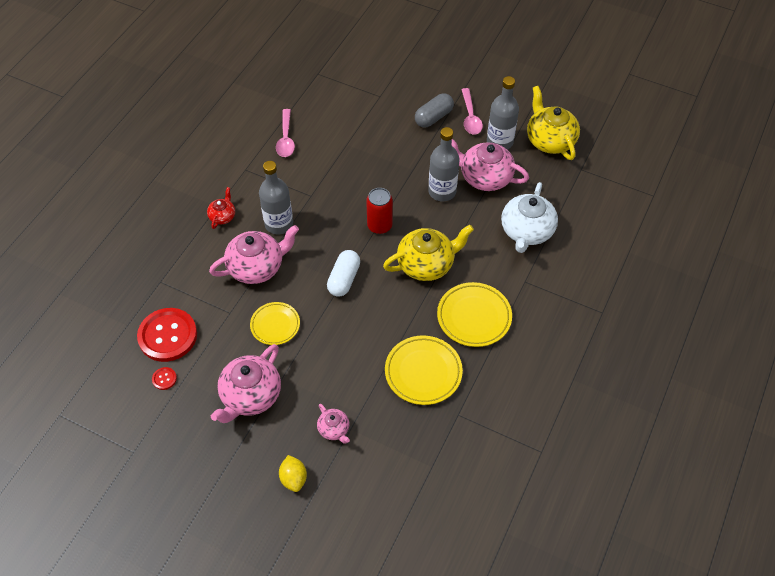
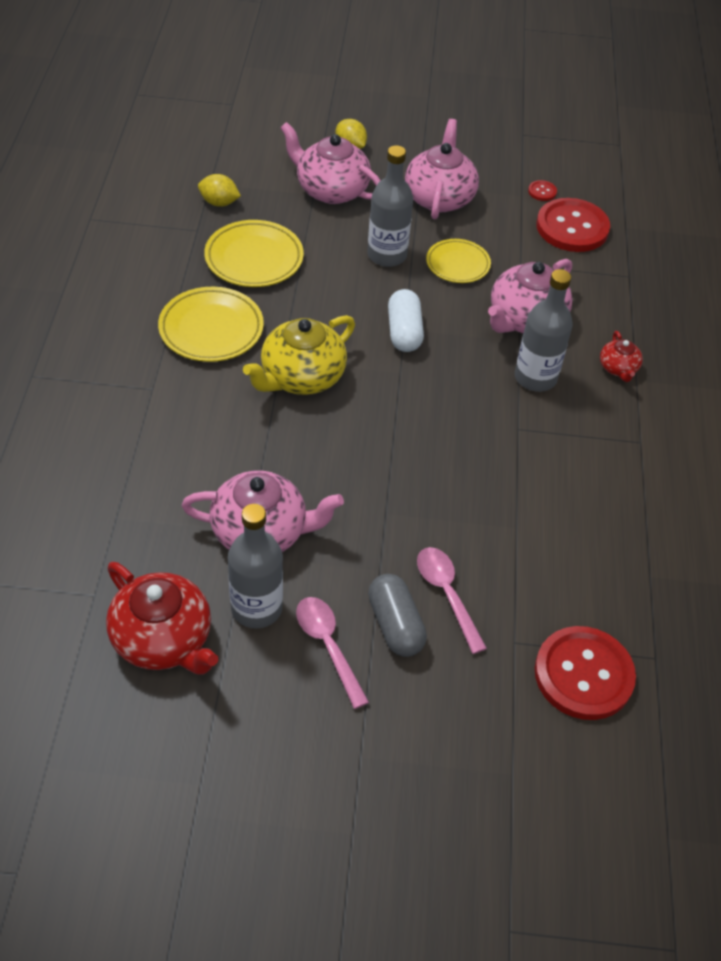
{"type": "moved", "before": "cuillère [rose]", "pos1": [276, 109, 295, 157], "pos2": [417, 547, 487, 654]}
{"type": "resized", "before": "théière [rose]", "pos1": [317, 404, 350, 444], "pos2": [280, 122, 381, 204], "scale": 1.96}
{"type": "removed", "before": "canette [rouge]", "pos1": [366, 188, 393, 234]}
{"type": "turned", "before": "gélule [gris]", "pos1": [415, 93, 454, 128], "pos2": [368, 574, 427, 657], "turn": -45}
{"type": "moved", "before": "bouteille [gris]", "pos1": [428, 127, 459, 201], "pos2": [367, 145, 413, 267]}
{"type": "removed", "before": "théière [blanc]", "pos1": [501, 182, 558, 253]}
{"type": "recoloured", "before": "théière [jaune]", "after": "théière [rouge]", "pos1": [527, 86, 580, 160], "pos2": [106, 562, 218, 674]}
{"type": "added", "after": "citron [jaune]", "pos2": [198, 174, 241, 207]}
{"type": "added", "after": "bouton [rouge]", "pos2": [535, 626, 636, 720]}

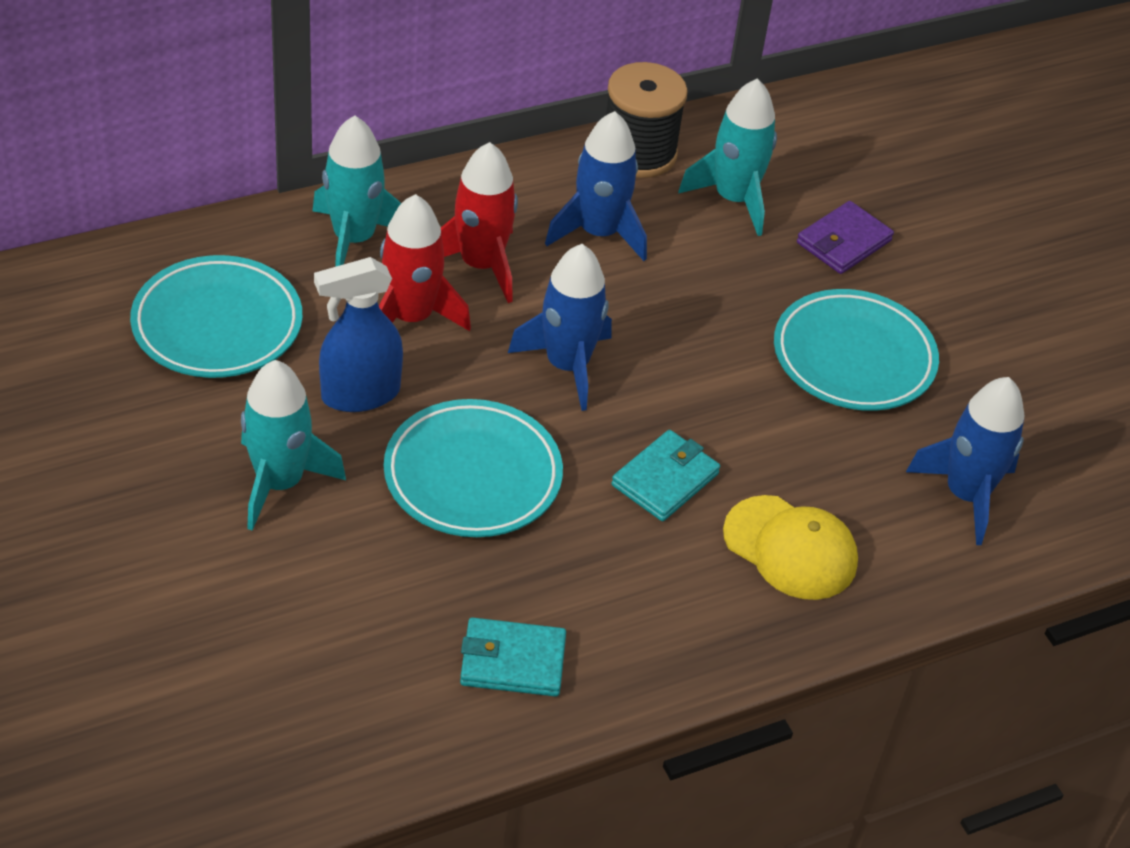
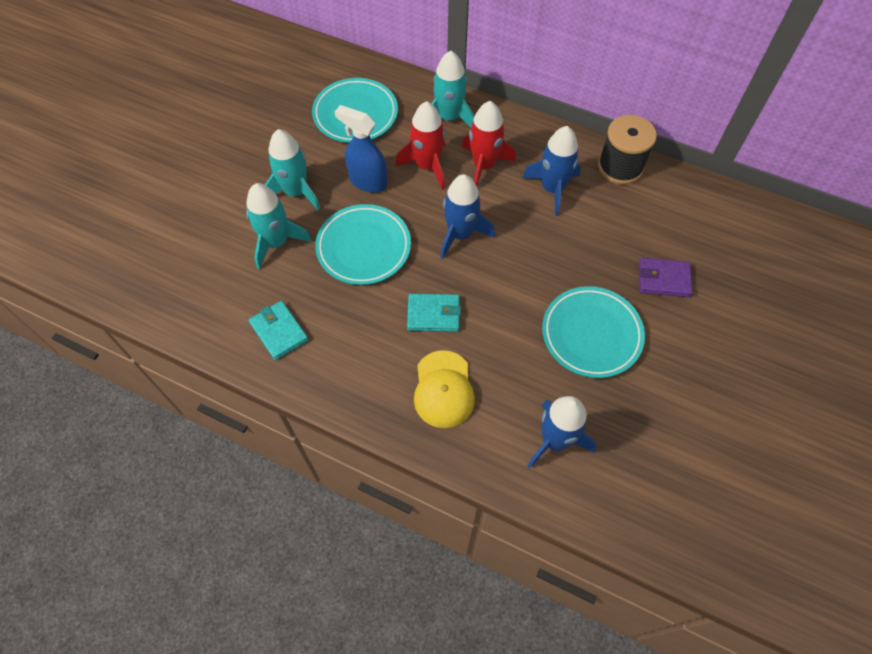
{"type": "moved", "before": "fusée [turquoise]", "pos1": [678, 78, 777, 236], "pos2": [246, 183, 311, 270]}

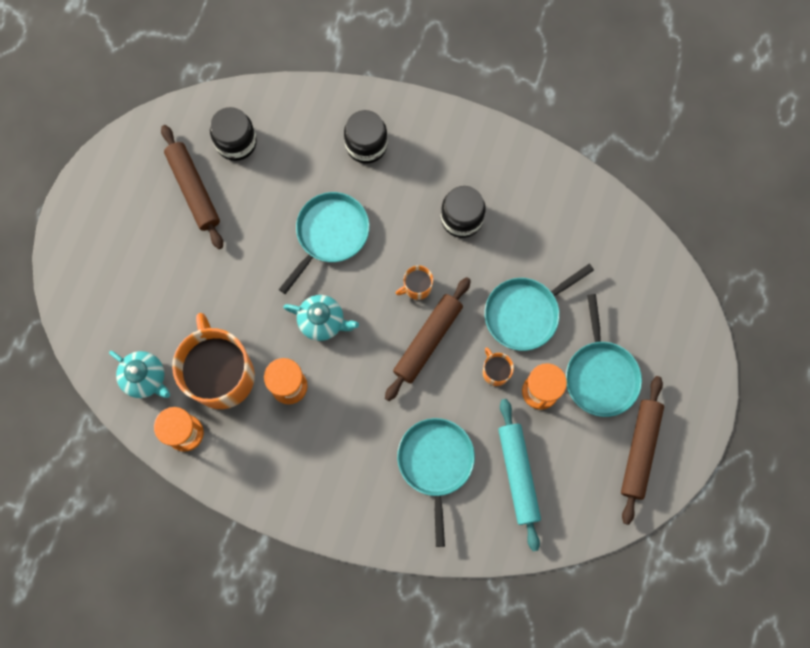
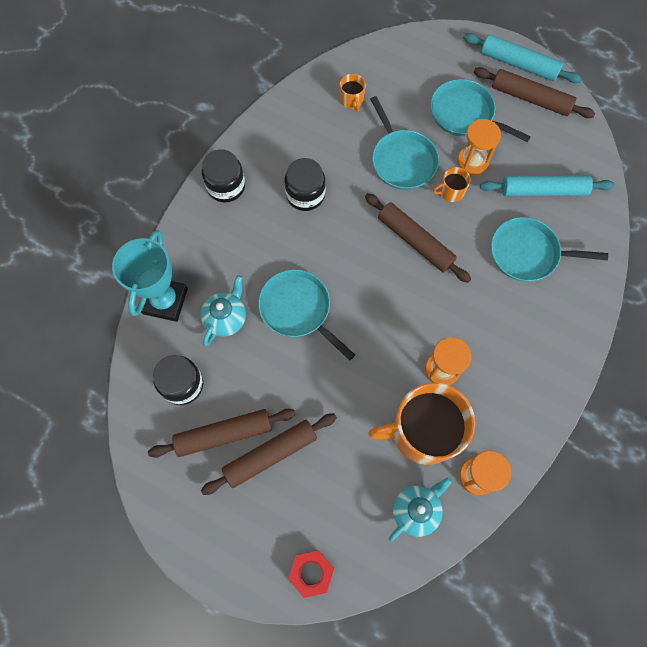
{"type": "moved", "before": "théière [turquoise]", "pos1": [283, 295, 359, 341], "pos2": [201, 275, 246, 346]}
{"type": "moved", "before": "bocal [noir]", "pos1": [344, 110, 388, 164], "pos2": [202, 149, 245, 203]}
{"type": "moved", "before": "tasse [orange]", "pos1": [396, 265, 433, 300], "pos2": [340, 74, 366, 111]}
{"type": "turned", "before": "poêle [turquoise]", "pos1": [566, 294, 642, 417], "pos2": [430, 79, 531, 142], "turn": -150}
{"type": "added", "after": "trophée [turquoise]", "pos2": [112, 230, 188, 322]}
{"type": "added", "after": "rouleau à pâtisserie [marron]", "pos2": [201, 413, 337, 495]}
{"type": "added", "after": "écrou [rouge]", "pos2": [288, 550, 334, 598]}
{"type": "added", "after": "rouleau à pâtisserie [turquoise]", "pos2": [463, 33, 582, 83]}

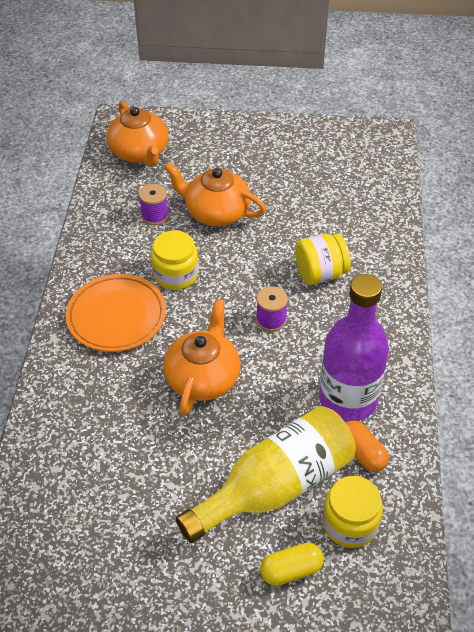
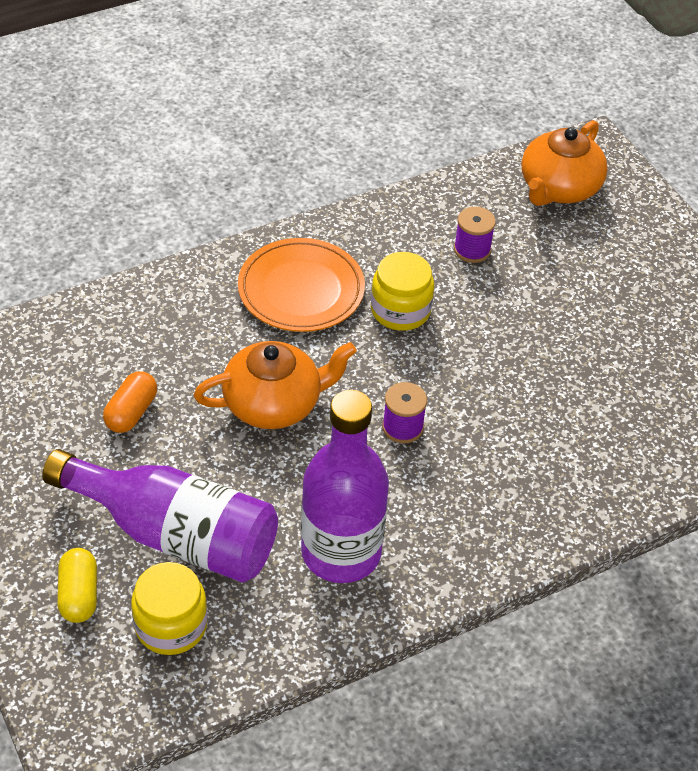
{"type": "removed", "before": "théière [orange]", "pos1": [164, 162, 266, 226]}
{"type": "recoloured", "before": "bouteille [jaune]", "after": "bouteille [violet]", "pos1": [176, 406, 356, 543], "pos2": [42, 449, 278, 583]}
{"type": "turned", "before": "gélule [jaune]", "pos1": [260, 543, 324, 586], "pos2": [57, 548, 97, 623], "turn": 45}
{"type": "removed", "before": "bocal [jaune]", "pos1": [295, 234, 351, 285]}
{"type": "moved", "before": "gélule [orange]", "pos1": [346, 421, 389, 472], "pos2": [103, 371, 157, 433]}

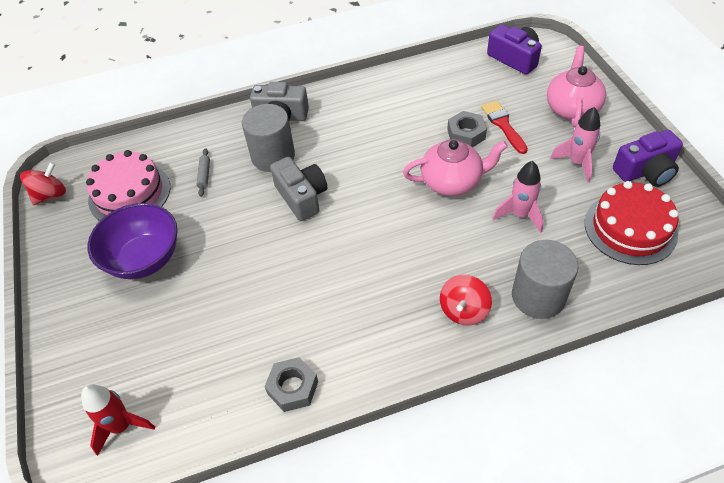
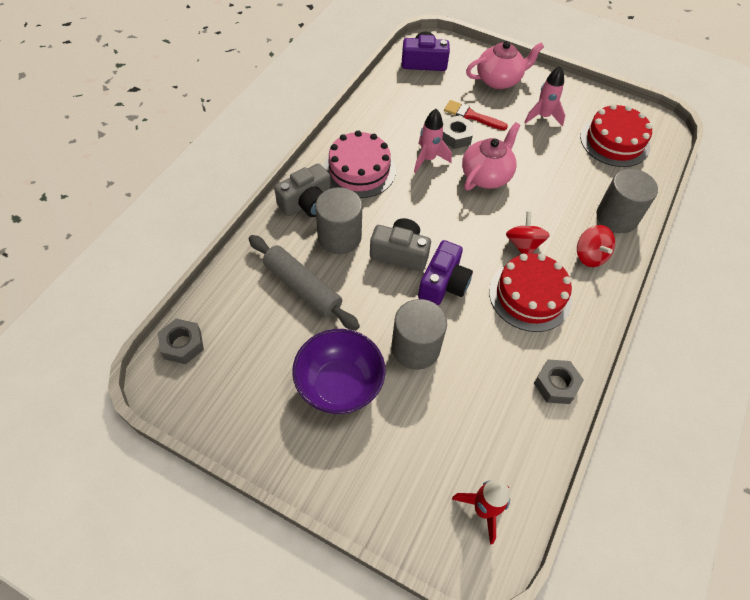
{"type": "moved", "before": "toupie [rouge]", "pos1": [20, 162, 66, 205], "pos2": [506, 212, 550, 254]}
{"type": "moved", "before": "gâteau [rose]", "pos1": [86, 150, 170, 221], "pos2": [323, 130, 396, 198]}
{"type": "resized", "before": "rouleau à pâtisserie [gris]", "pos1": [197, 148, 210, 197], "pos2": [249, 235, 360, 331], "scale": 2.34}
{"type": "moved", "before": "fusée [rose]", "pos1": [492, 161, 544, 233], "pos2": [414, 109, 452, 173]}
{"type": "turned", "before": "théière [rose]", "pos1": [547, 46, 606, 127], "pos2": [466, 41, 544, 89], "turn": 105}
{"type": "moved", "before": "appareil photo [violet]", "pos1": [613, 130, 683, 187], "pos2": [418, 240, 473, 305]}
{"type": "added", "after": "écrou [gris]", "pos2": [158, 318, 204, 364]}
{"type": "added", "after": "cylindre [gris]", "pos2": [392, 299, 447, 370]}
{"type": "added", "after": "gâteau [rouge]", "pos2": [489, 253, 572, 332]}

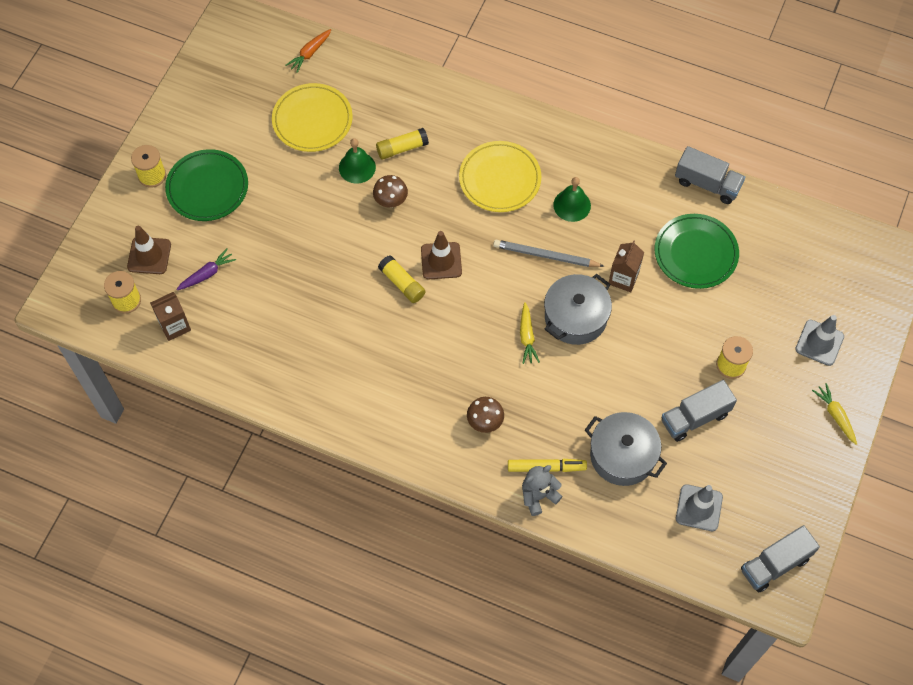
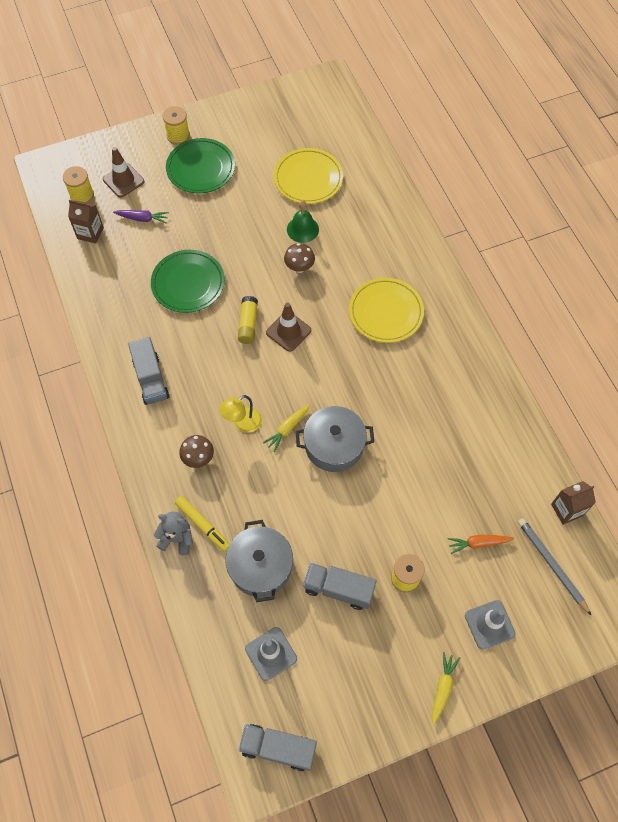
{"type": "moved", "before": "carotte [orange]", "pos1": [286, 29, 331, 73], "pos2": [448, 535, 514, 554]}
{"type": "removed", "before": "bâton de colle [jaune]", "pos1": [376, 128, 429, 159]}
{"type": "moved", "before": "crayon [gris]", "pos1": [493, 240, 604, 267], "pos2": [518, 518, 592, 616]}
{"type": "removed", "before": "cloche [vert]", "pos1": [553, 177, 591, 222]}
{"type": "moved", "before": "brique de lait [marron]", "pos1": [609, 240, 644, 292], "pos2": [551, 481, 596, 525]}
{"type": "moved", "before": "assiette [vert]", "pos1": [655, 214, 739, 289], "pos2": [151, 250, 225, 313]}
{"type": "moved", "before": "camion [gris]", "pos1": [675, 146, 745, 204], "pos2": [128, 337, 170, 405]}
{"type": "added", "after": "lampe [jaune]", "pos2": [219, 395, 262, 433]}

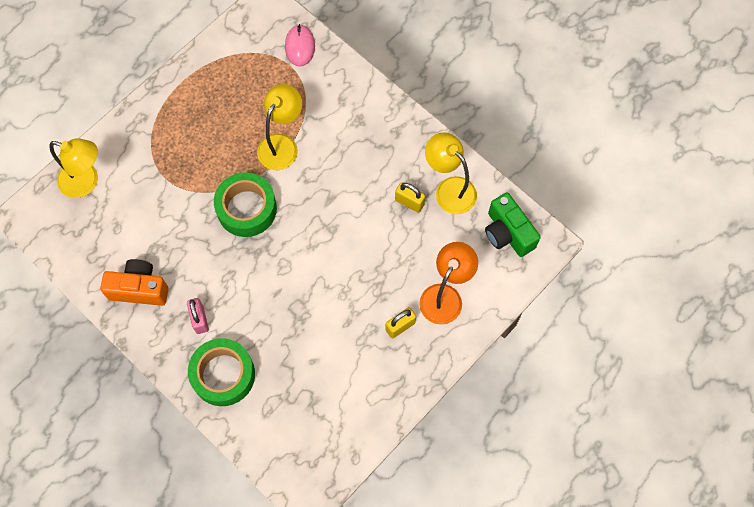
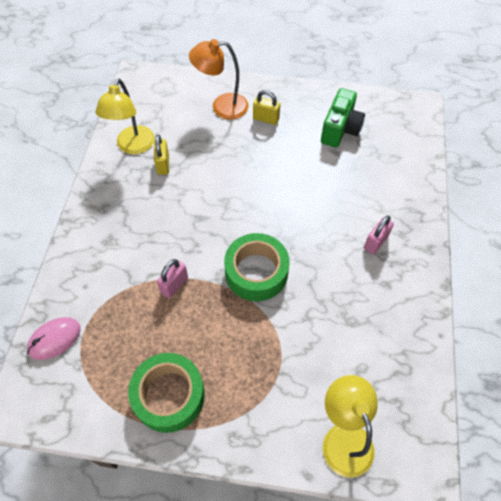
{"type": "removed", "before": "appareil photo [orange]", "pos1": [100, 259, 168, 306]}
{"type": "moved", "before": "ruban adhésif [vert]", "pos1": [188, 338, 255, 406], "pos2": [128, 353, 205, 433]}
{"type": "replaced", "before": "lampe [jaune]", "after": "cadenas [rose]", "pos1": [257, 84, 302, 170], "pos2": [157, 259, 188, 298]}
{"type": "moved", "before": "appareil photo [vert]", "pos1": [485, 192, 541, 257], "pos2": [321, 88, 365, 148]}

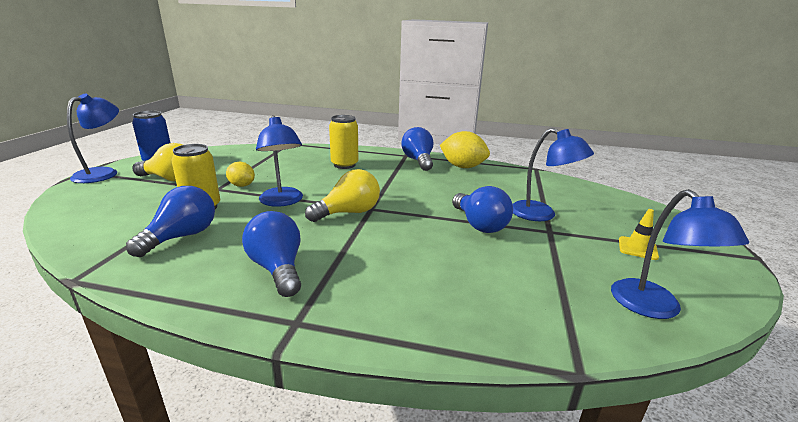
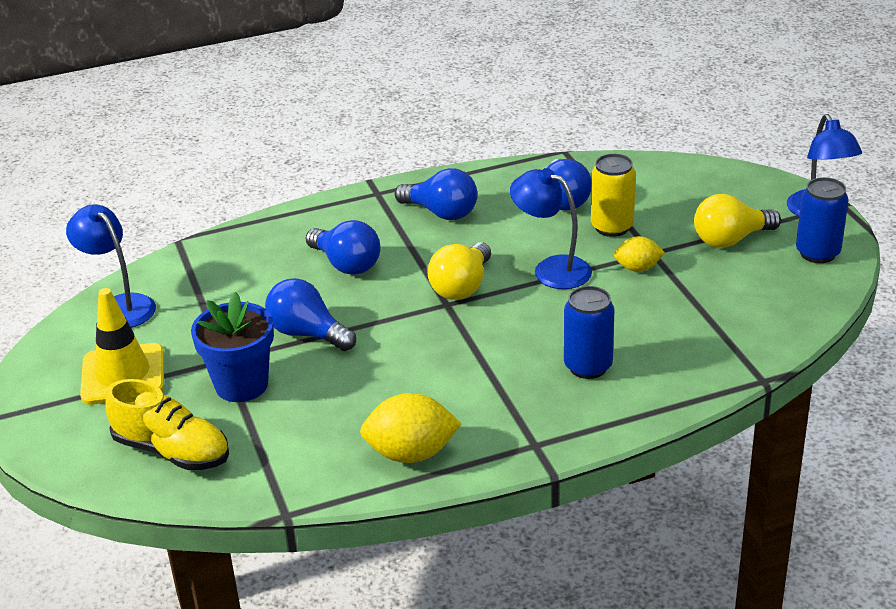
{"type": "recoloured", "before": "canette [jaune]", "after": "canette [bleu]", "pos1": [329, 115, 358, 169], "pos2": [564, 286, 615, 379]}
{"type": "moved", "before": "ampoule [bleu]", "pos1": [401, 127, 433, 171], "pos2": [306, 220, 380, 275]}
{"type": "replaced", "before": "lampe [bleu]", "after": "pot de fleurs [bleu]", "pos1": [513, 128, 594, 221], "pos2": [191, 292, 274, 402]}
{"type": "resized", "before": "cône de chantier [jaune]", "pos1": [619, 209, 659, 260], "pos2": [80, 288, 164, 405], "scale": 1.98}
{"type": "added", "after": "chaussure [jaune]", "pos2": [105, 379, 229, 470]}

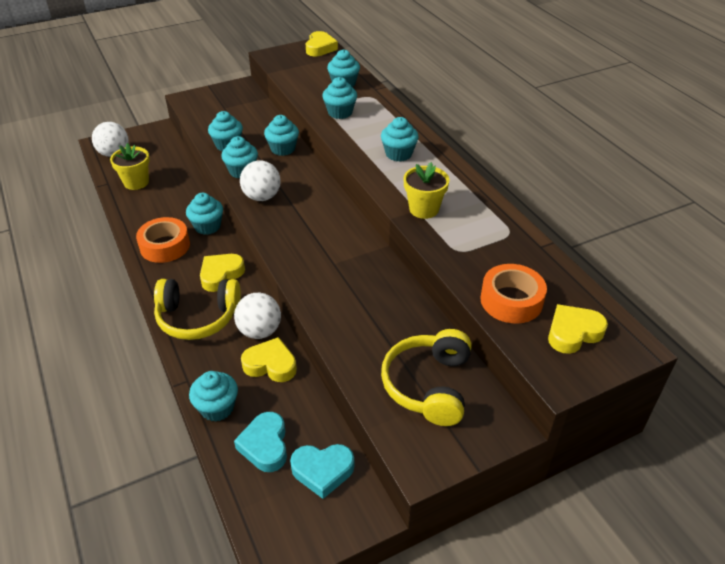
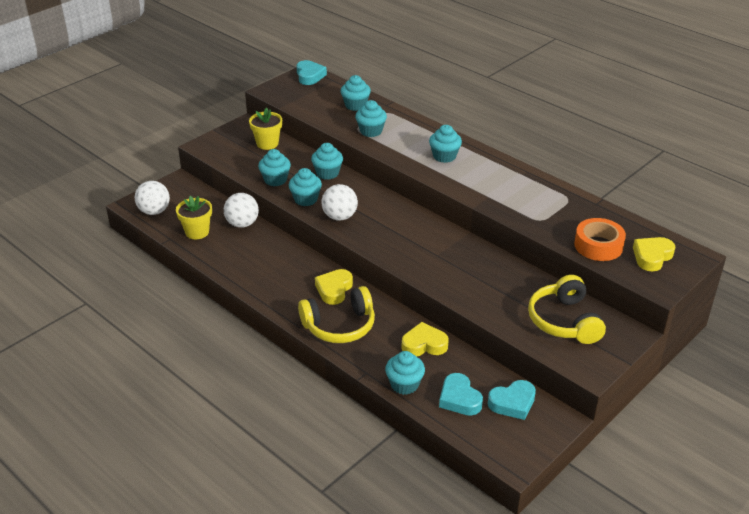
{"type": "removed", "before": "ruban adhésif [orange]", "pos1": [136, 217, 190, 263]}
{"type": "removed", "before": "muffin [turquoise]", "pos1": [186, 193, 223, 235]}
{"type": "moved", "before": "balle [blanc]", "pos1": [234, 293, 281, 339], "pos2": [224, 193, 259, 228]}
{"type": "recoloured", "before": "cœur [jaune]", "after": "cœur [turquoise]", "pos1": [306, 31, 338, 56], "pos2": [297, 60, 327, 85]}
{"type": "moved", "before": "pot de fleurs [jaune]", "pos1": [403, 162, 449, 219], "pos2": [249, 108, 282, 150]}

